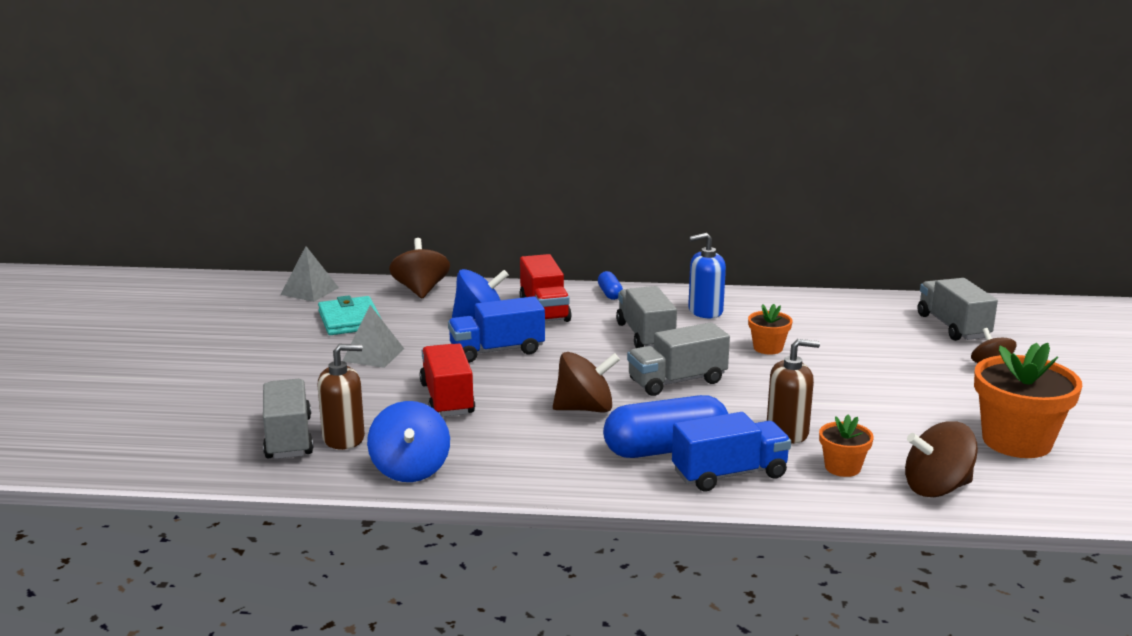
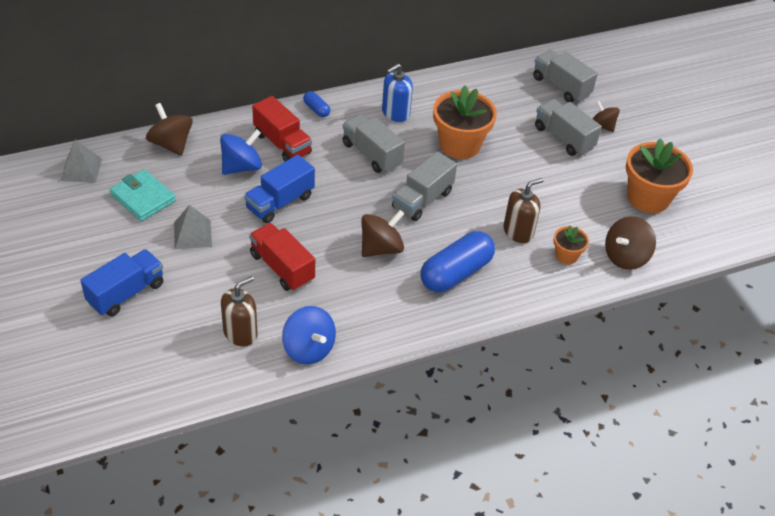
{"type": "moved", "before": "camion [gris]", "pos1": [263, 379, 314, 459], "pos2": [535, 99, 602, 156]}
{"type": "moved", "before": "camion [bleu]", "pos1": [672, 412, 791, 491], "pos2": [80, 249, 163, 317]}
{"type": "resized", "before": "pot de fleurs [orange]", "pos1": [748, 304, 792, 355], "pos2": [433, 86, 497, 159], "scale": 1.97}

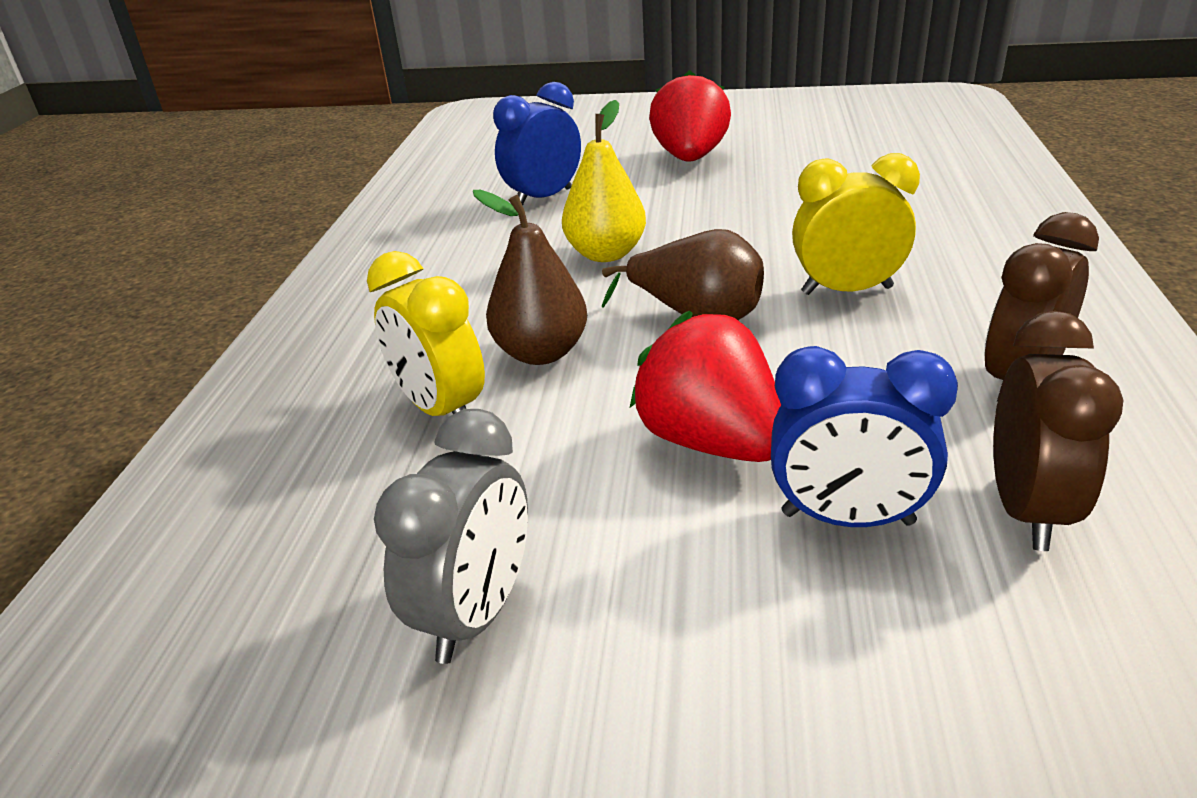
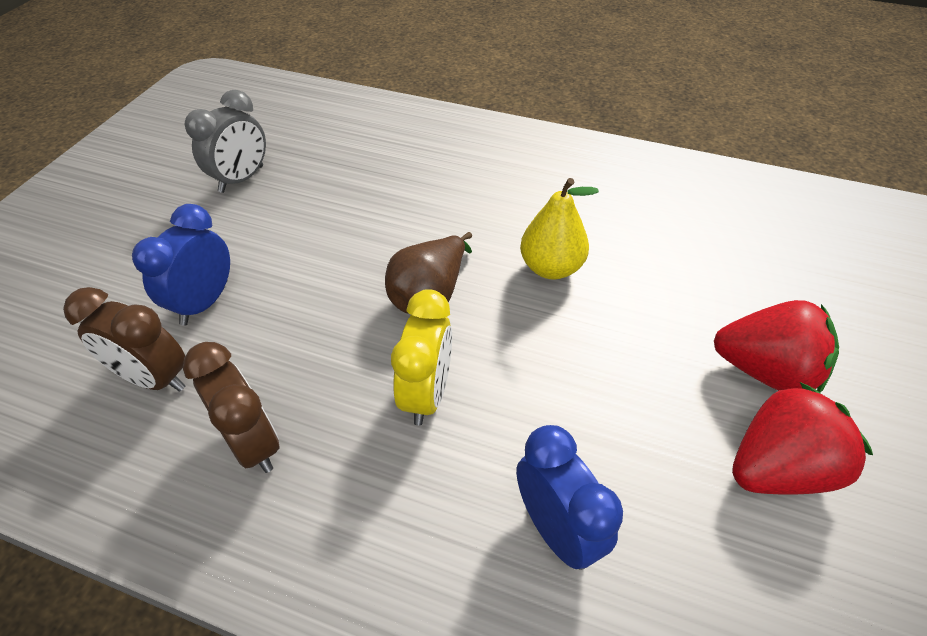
{"type": "removed", "before": "réveil [jaune]", "pos1": [367, 251, 485, 416]}
{"type": "turned", "before": "réveil [gris]", "pos1": [374, 409, 528, 664], "pos2": [185, 90, 266, 193], "turn": -90}
{"type": "removed", "before": "poire [marron]", "pos1": [473, 190, 587, 365]}
{"type": "moved", "before": "réveil [bleu]", "pos1": [493, 82, 581, 206], "pos2": [516, 425, 623, 570]}
{"type": "moved", "before": "fraise [rouge]", "pos1": [630, 311, 781, 462], "pos2": [732, 382, 873, 494]}

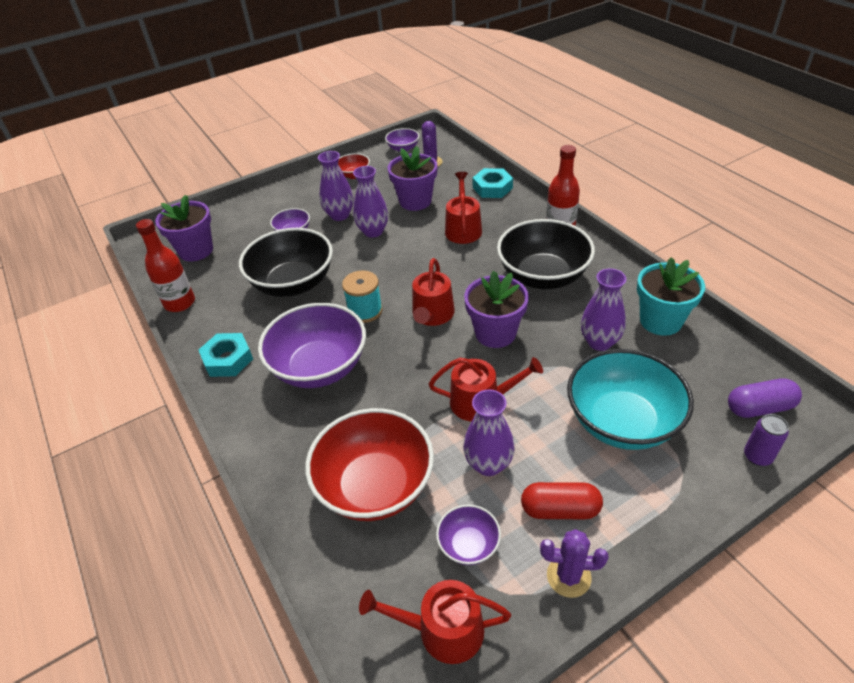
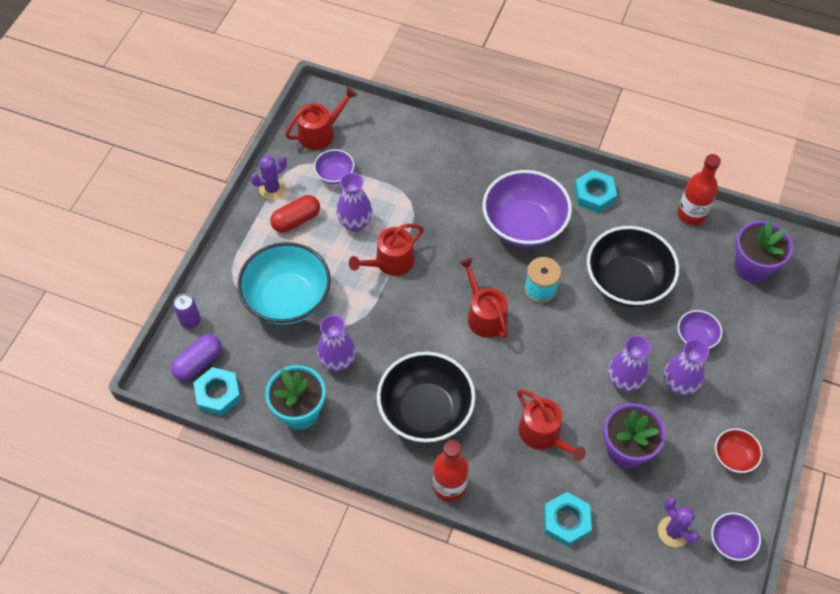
{"type": "removed", "before": "bol [rouge]", "pos1": [305, 408, 434, 521]}
{"type": "removed", "before": "pot de fleurs [violet]", "pos1": [464, 271, 529, 348]}
{"type": "added", "after": "écrou [turquoise]", "pos2": [193, 367, 241, 416]}

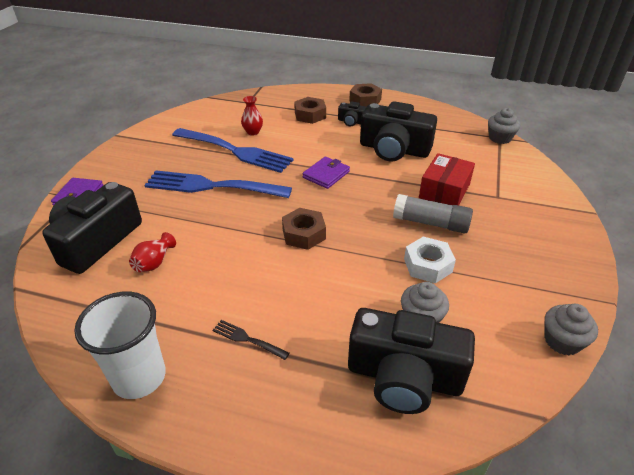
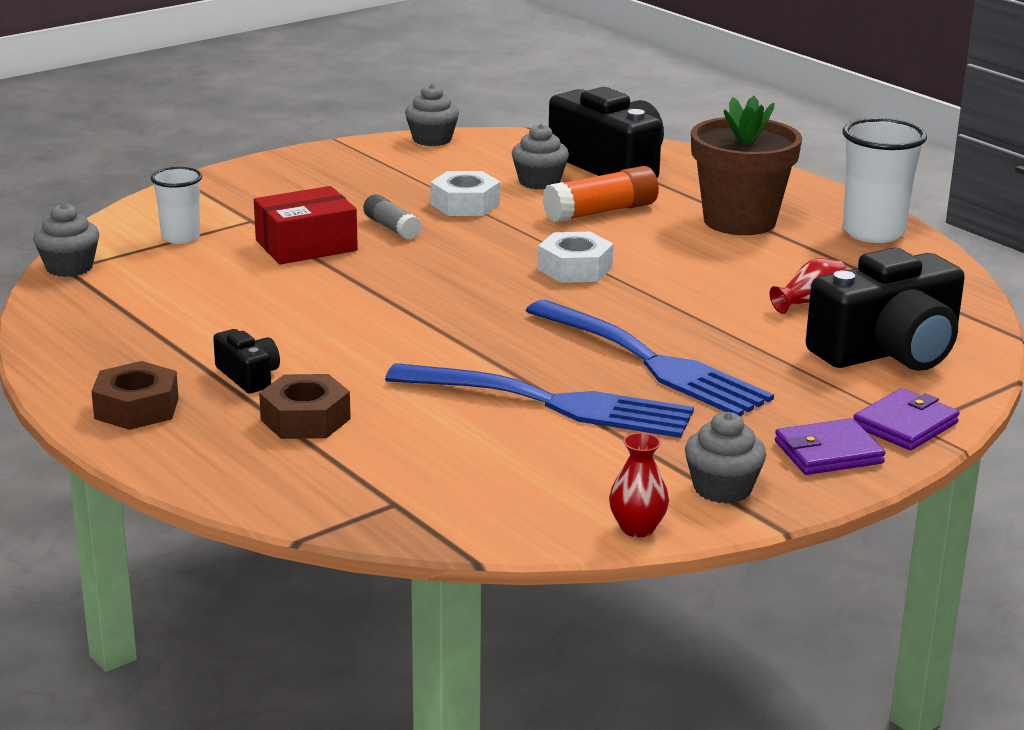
{"type": "turned", "before": "fourchette [bleu]", "pos1": [172, 128, 294, 173], "pos2": [385, 363, 694, 438], "turn": 135}
{"type": "replaced", "before": "fourchette [noir]", "after": "pot de fleurs [marron]", "pos1": [213, 320, 290, 360], "pos2": [691, 96, 802, 235]}
{"type": "moved", "before": "vase [rouge]", "pos1": [241, 96, 263, 136], "pos2": [609, 433, 669, 537]}
{"type": "recoloured", "before": "écrou [marron]", "after": "écrou [blanc]", "pos1": [282, 208, 326, 250], "pos2": [538, 232, 613, 283]}
{"type": "moved", "before": "portefeuille [violet]", "pos1": [303, 157, 350, 189], "pos2": [775, 418, 885, 475]}
{"type": "removed", "before": "appareil photo [noir]", "pos1": [360, 101, 437, 162]}
{"type": "resized", "before": "bâton de colle [gris]", "pos1": [393, 194, 473, 234], "pos2": [363, 194, 422, 240], "scale": 0.62}
{"type": "added", "after": "gobelet [blanc]", "pos2": [151, 167, 202, 244]}
{"type": "added", "after": "bâton de colle [orange]", "pos2": [543, 166, 659, 223]}
{"type": "added", "after": "muffin [gris]", "pos2": [685, 412, 766, 503]}

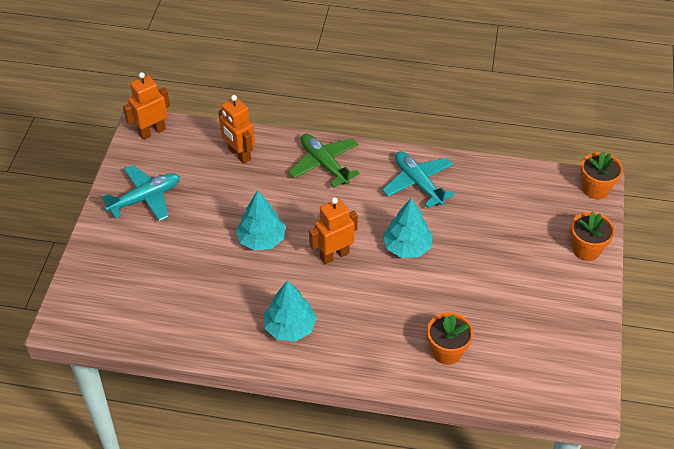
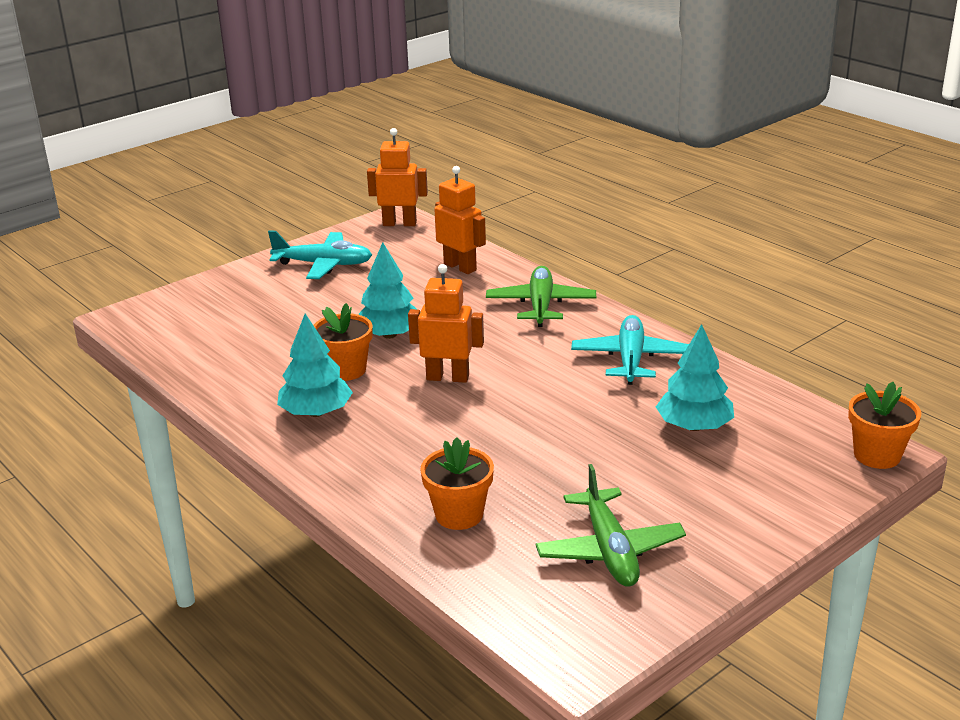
{"type": "turned", "before": "robot [orange]", "pos1": [218, 95, 255, 164], "pos2": [434, 166, 486, 274], "turn": 135}
{"type": "moved", "before": "arbre [turquoise]", "pos1": [383, 198, 433, 258], "pos2": [656, 324, 734, 431]}
{"type": "moved", "before": "pot de fleurs [orange]", "pos1": [570, 212, 615, 261], "pos2": [313, 303, 373, 381]}
{"type": "added", "after": "avion [vert]", "pos2": [536, 464, 686, 587]}

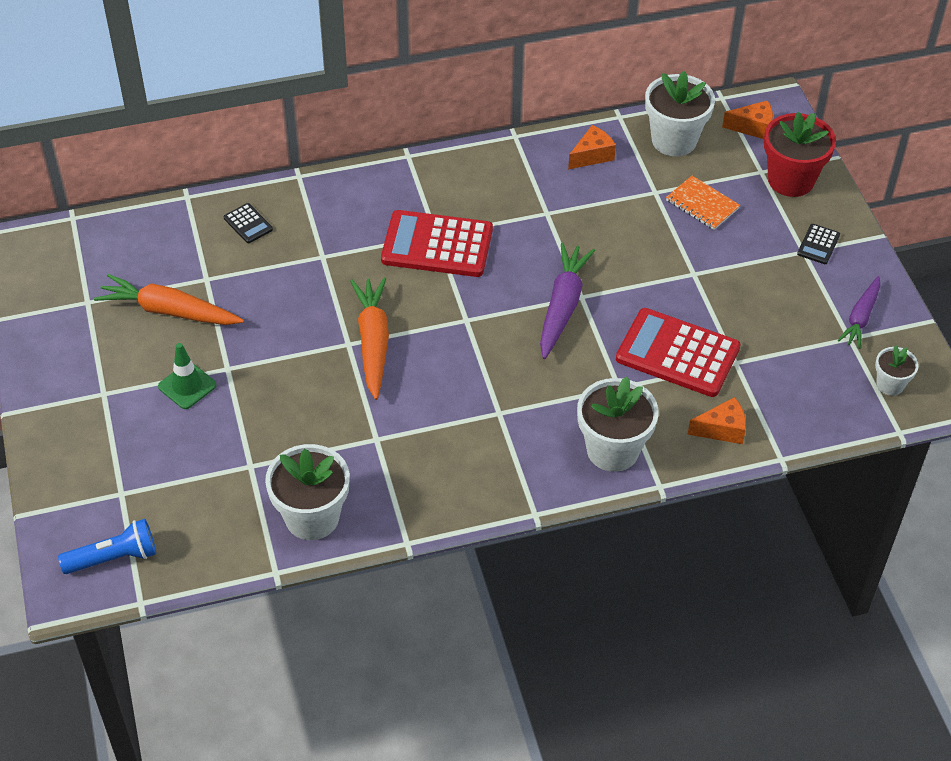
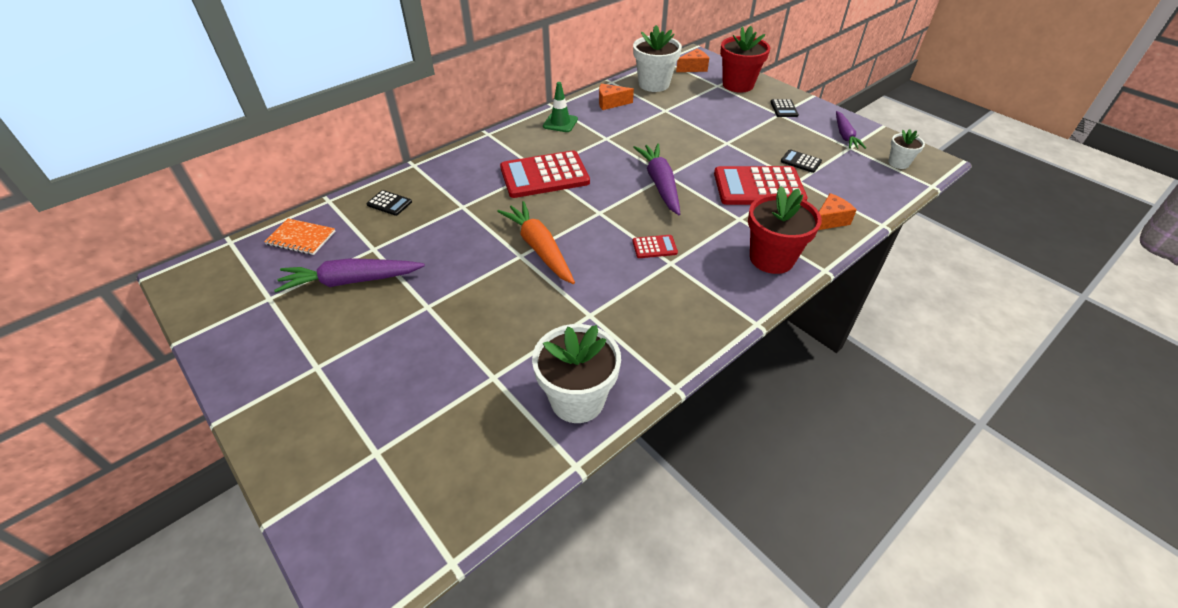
{"type": "removed", "before": "lampe de poche [bleu]", "pos1": [58, 519, 156, 574]}
{"type": "recoloured", "before": "carotte [orange]", "after": "carotte [violet]", "pos1": [94, 274, 244, 325], "pos2": [274, 258, 425, 292]}
{"type": "moved", "before": "cône de chantier [vert]", "pos1": [158, 343, 217, 409], "pos2": [543, 82, 578, 132]}
{"type": "turned", "before": "fromage [orange]", "pos1": [568, 125, 616, 169], "pos2": [599, 84, 634, 110], "turn": -120}
{"type": "recoloured", "before": "pot de fleurs [blanc]", "after": "pot de fleurs [rouge]", "pos1": [577, 377, 659, 472], "pos2": [748, 186, 822, 274]}
{"type": "moved", "before": "carnet [orange]", "pos1": [666, 176, 740, 230], "pos2": [264, 218, 336, 255]}
{"type": "added", "after": "calculatrice [rouge]", "pos2": [632, 235, 678, 258]}
{"type": "added", "after": "calculatrice [noir]", "pos2": [781, 149, 822, 173]}

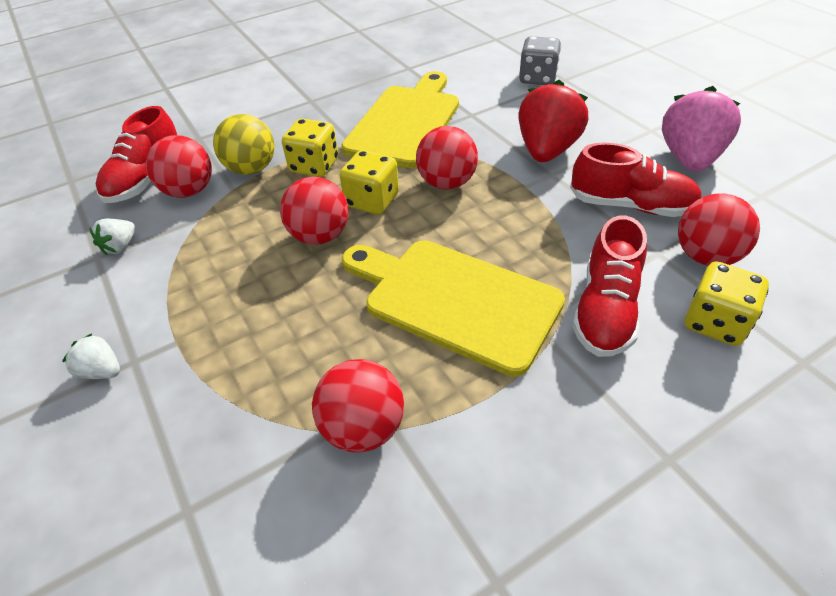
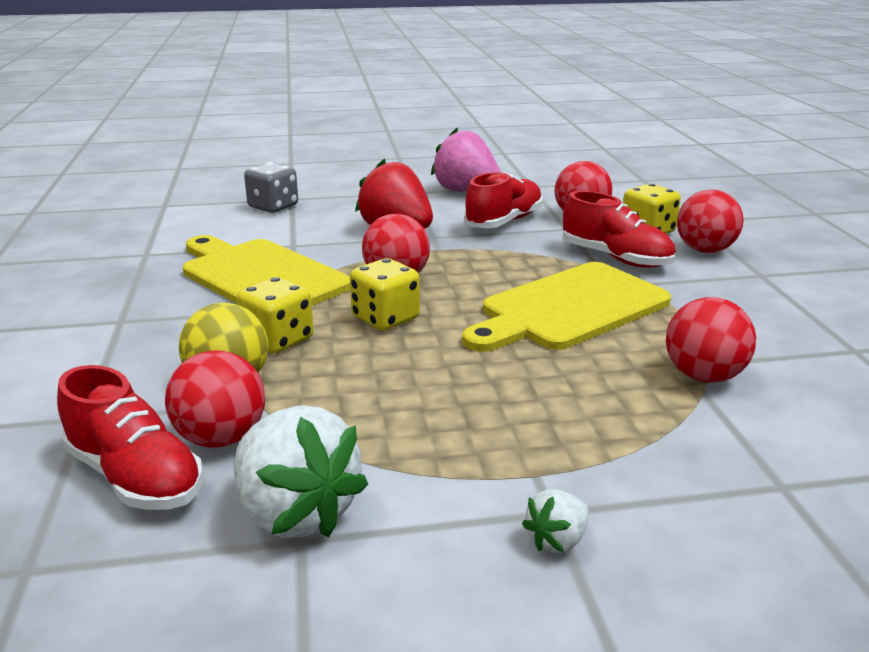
{"type": "resized", "before": "fraise [blanc]", "pos1": [89, 219, 135, 255], "pos2": [234, 405, 368, 538], "scale": 2.13}
{"type": "moved", "before": "balle [rouge]", "pos1": [280, 176, 349, 245], "pos2": [677, 190, 743, 253]}

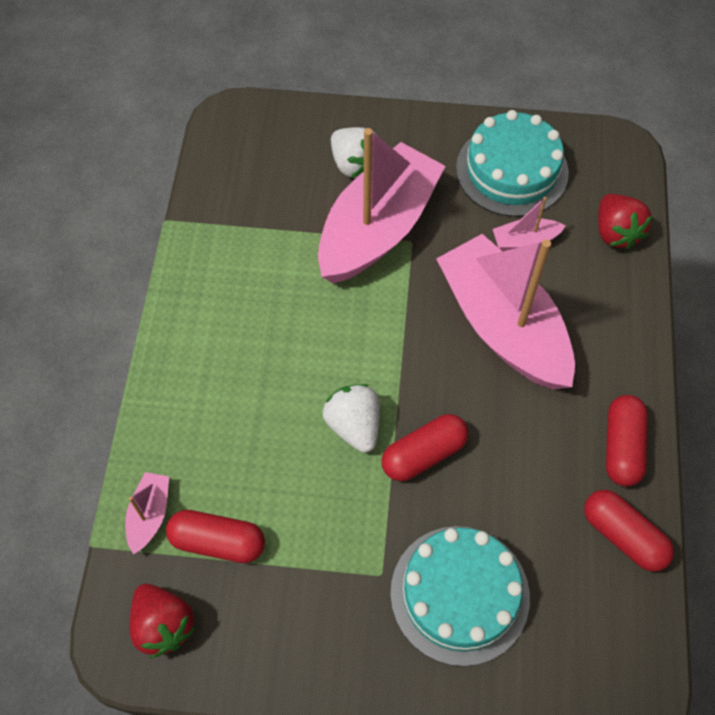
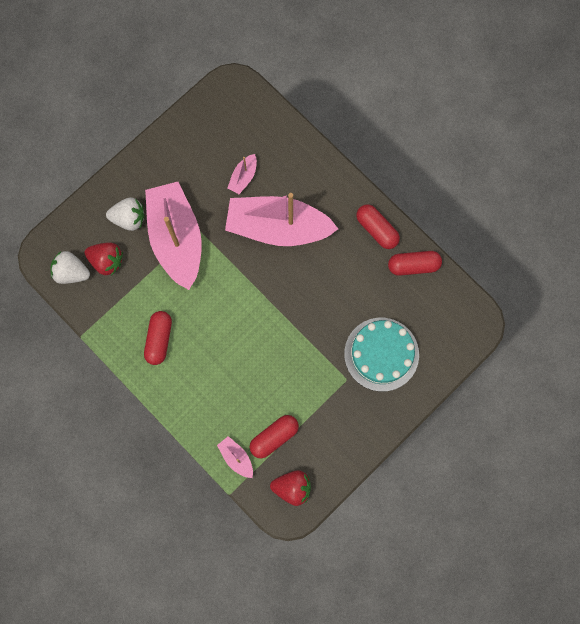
{"type": "moved", "before": "fraise [blanc]", "pos1": [323, 384, 380, 453], "pos2": [51, 251, 90, 284]}
{"type": "moved", "before": "gélule [rouge]", "pos1": [381, 414, 469, 481], "pos2": [144, 311, 172, 365]}
{"type": "removed", "before": "gâteau [turquoise]", "pos1": [456, 110, 569, 217]}
{"type": "moved", "before": "fraise [rouge]", "pos1": [598, 194, 652, 249], "pos2": [85, 242, 123, 276]}

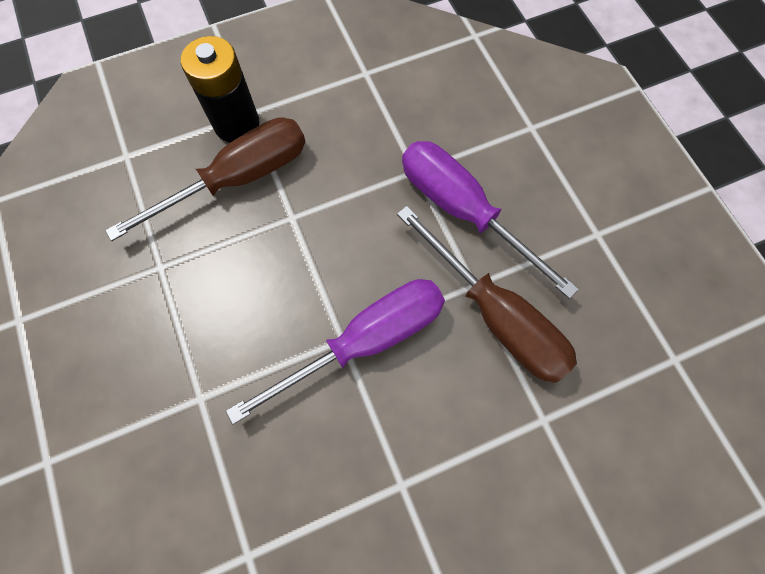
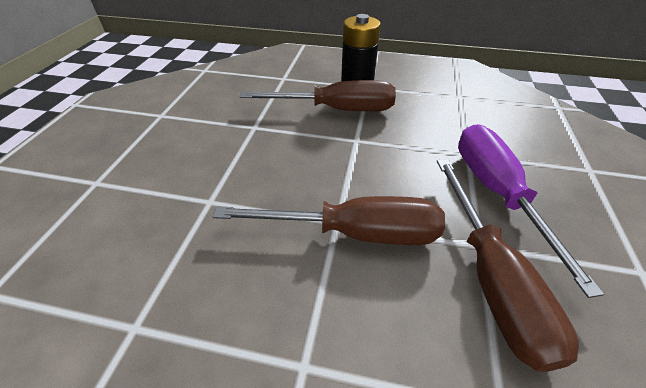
{"type": "recoloured", "before": "tournevis [violet]", "after": "tournevis [marron]", "pos1": [226, 279, 445, 424], "pos2": [213, 196, 445, 245]}

